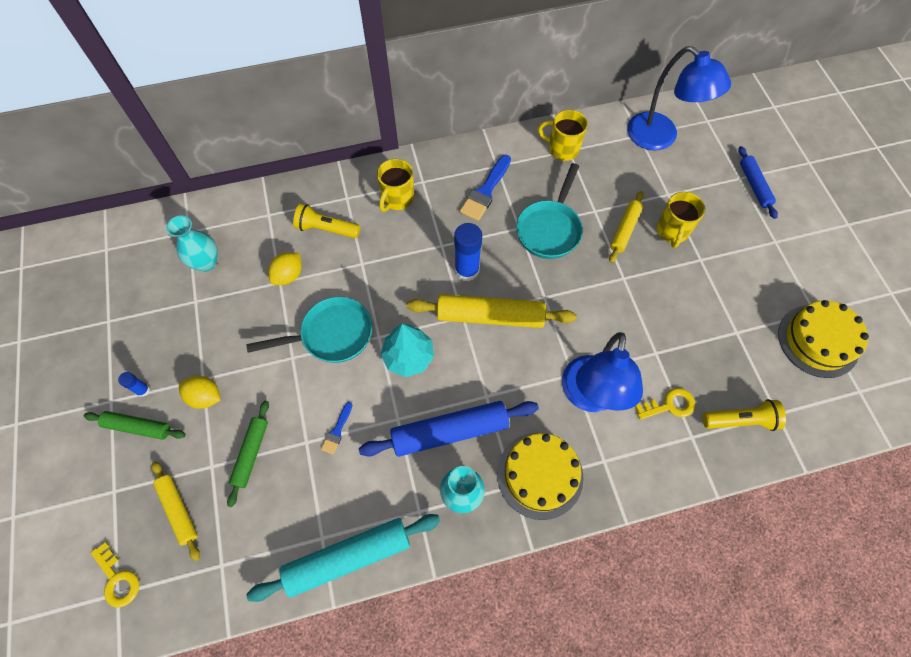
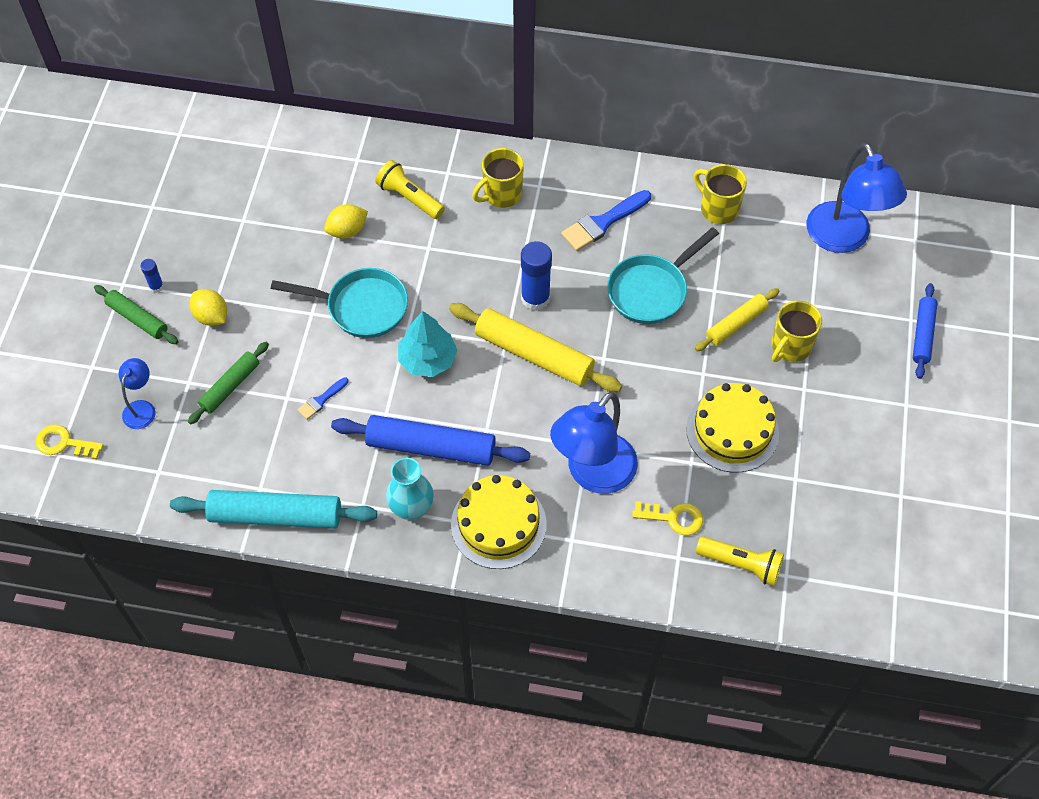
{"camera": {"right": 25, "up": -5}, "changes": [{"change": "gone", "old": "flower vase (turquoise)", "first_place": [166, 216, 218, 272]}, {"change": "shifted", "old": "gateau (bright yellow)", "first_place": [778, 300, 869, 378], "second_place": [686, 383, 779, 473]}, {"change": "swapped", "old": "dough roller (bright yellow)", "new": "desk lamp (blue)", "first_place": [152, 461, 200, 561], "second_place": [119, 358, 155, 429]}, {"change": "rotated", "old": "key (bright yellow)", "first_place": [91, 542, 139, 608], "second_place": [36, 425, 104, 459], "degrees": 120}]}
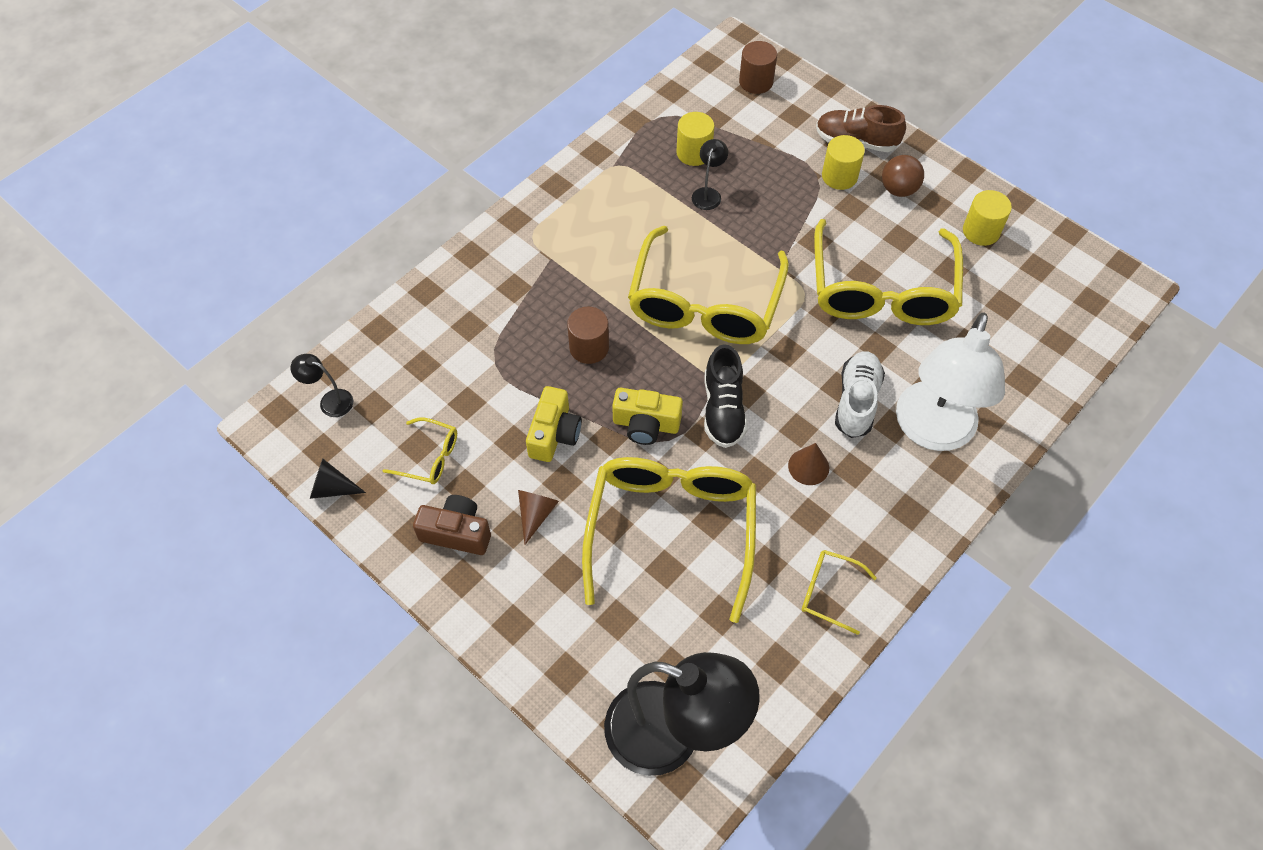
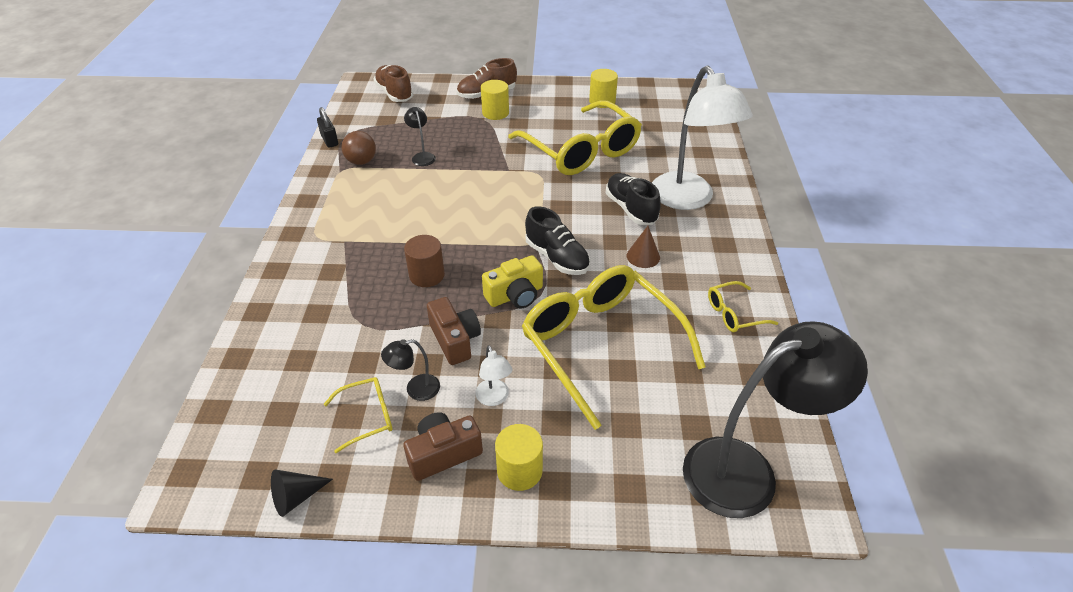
{"camera": {"right": -40, "up": -15}, "changes": [{"change": "swapped", "old": "solid cylinder (russet)", "new": "shoe (russet)", "first_place": [739, 41, 777, 94], "second_place": [374, 65, 413, 102]}, {"change": "shifted", "old": "solid cylinder (bright yellow)", "first_place": [677, 112, 715, 166], "second_place": [495, 424, 543, 491]}, {"change": "shifted", "old": "play ball (russet)", "first_place": [882, 155, 924, 197], "second_place": [341, 131, 376, 165]}, {"change": "gone", "old": "spectacles (bright yellow)", "first_place": [628, 225, 789, 344]}, {"change": "repainted", "old": "shoe (snow-white)", "new": "shoe (black)", "first_place": [835, 351, 885, 438], "second_place": [606, 173, 660, 225]}, {"change": "shifted", "old": "desk lamp (black)", "first_place": [290, 354, 354, 417], "second_place": [381, 339, 440, 401]}, {"change": "repainted", "old": "compact camera (bright yellow)", "new": "compact camera (russet)", "first_place": [526, 386, 582, 462], "second_place": [427, 297, 481, 365]}, {"change": "swapped", "old": "cone (russet)", "new": "desk lamp (snow-white)", "first_place": [518, 490, 559, 545], "second_place": [475, 345, 512, 406]}, {"change": "new", "new": "small lock (black)", "second_place": [317, 107, 338, 148]}]}
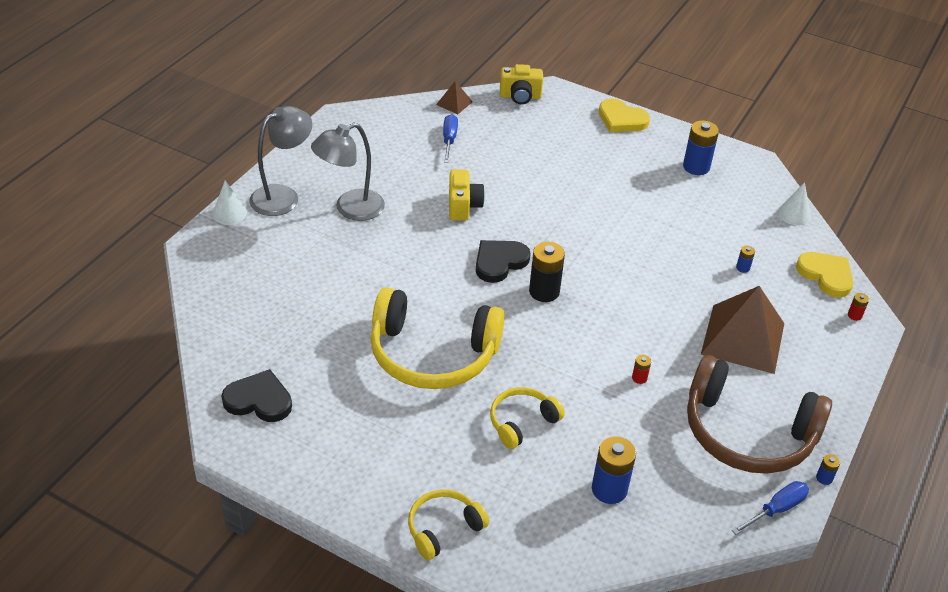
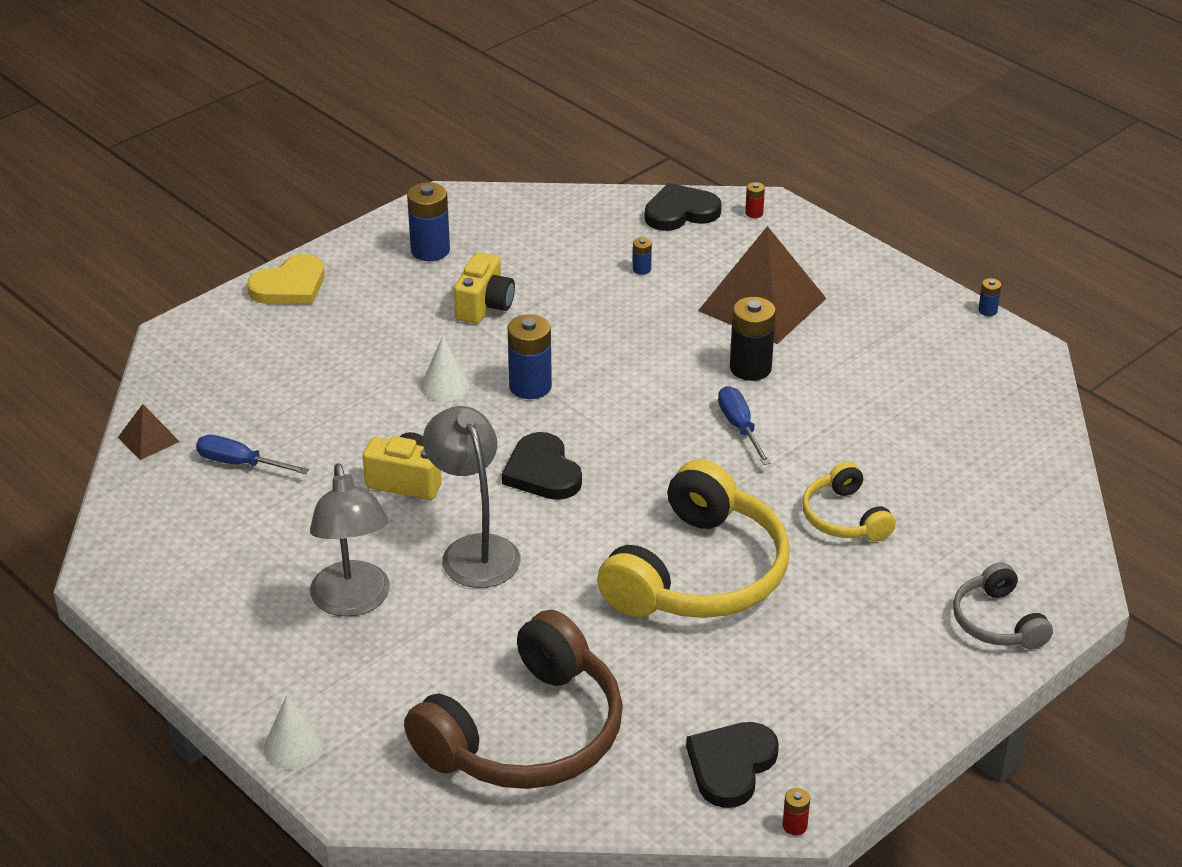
{"camera": {"right": -70, "up": -5}, "changes": [{"change": "shifted", "old": "compact camera (bright yellow)", "first_place": [500, 64, 543, 104], "second_place": [454, 252, 515, 324]}, {"change": "shifted", "old": "desk lamp (gray)", "first_place": [249, 106, 312, 216], "second_place": [423, 406, 521, 588]}, {"change": "shifted", "old": "cone (snow-white)", "first_place": [778, 182, 811, 225], "second_place": [421, 336, 470, 402]}, {"change": "shifted", "old": "AA battery (black)", "first_place": [529, 242, 565, 302], "second_place": [730, 297, 776, 381]}, {"change": "repainted", "old": "heart shape (bright yellow)", "new": "heart shape (black)", "first_place": [796, 252, 853, 297], "second_place": [645, 183, 722, 231]}, {"change": "shifted", "old": "AA battery (scarlet)", "first_place": [632, 355, 651, 384], "second_place": [783, 788, 810, 835]}, {"change": "shifted", "old": "headset (russet)", "first_place": [687, 355, 832, 474], "second_place": [404, 610, 623, 789]}, {"change": "shifted", "old": "AA battery (blue)", "first_place": [592, 436, 636, 504], "second_place": [508, 314, 552, 399]}, {"change": "shifted", "old": "flat screwdriver (blue)", "first_place": [732, 481, 809, 535], "second_place": [718, 386, 771, 465]}, {"change": "repainted", "old": "headset (bright yellow)", "new": "headset (gray)", "first_place": [408, 489, 489, 560], "second_place": [953, 562, 1053, 650]}]}
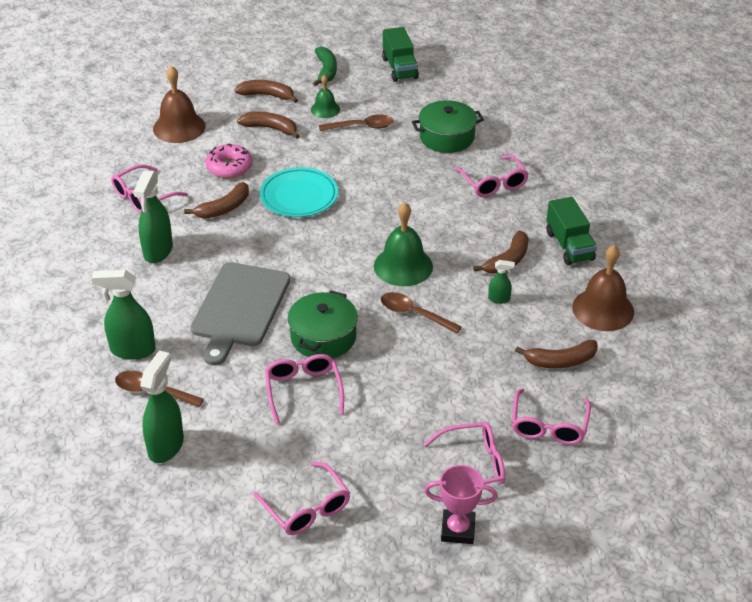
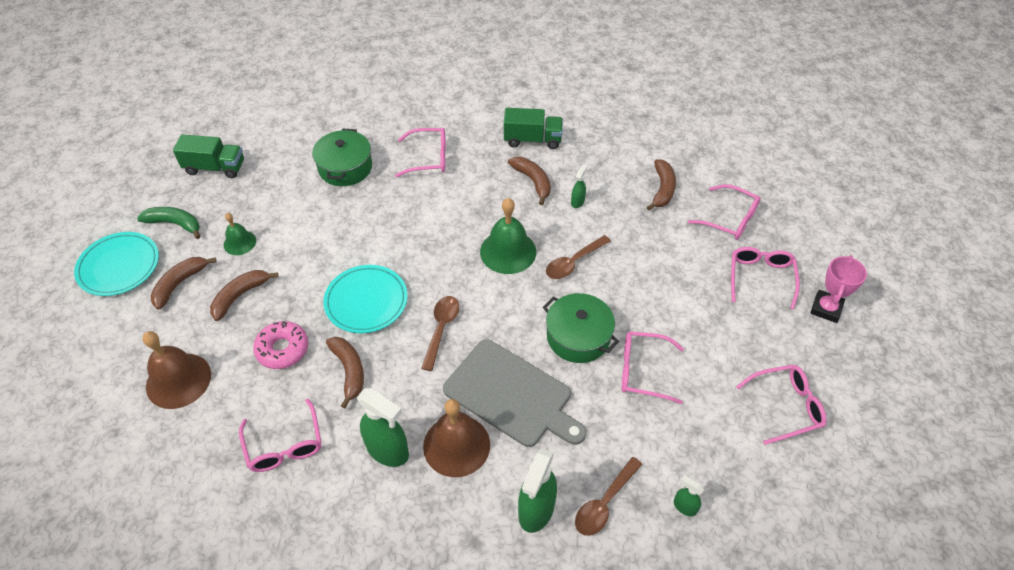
{"camera": {"right": -70, "up": 10}, "changes": [{"change": "shifted", "old": "spoon (russet)", "first_place": [319, 115, 393, 131], "second_place": [421, 296, 459, 371]}, {"change": "shifted", "old": "hand bell (russet)", "first_place": [572, 245, 634, 331], "second_place": [423, 399, 490, 477]}, {"change": "scaled", "old": "spray bottle (emerald)", "first_place": [140, 350, 184, 463], "second_place": [674, 475, 704, 516], "factor": 0.5}, {"change": "new", "new": "dinner plate (turquoise)", "second_place": [74, 232, 159, 296]}]}
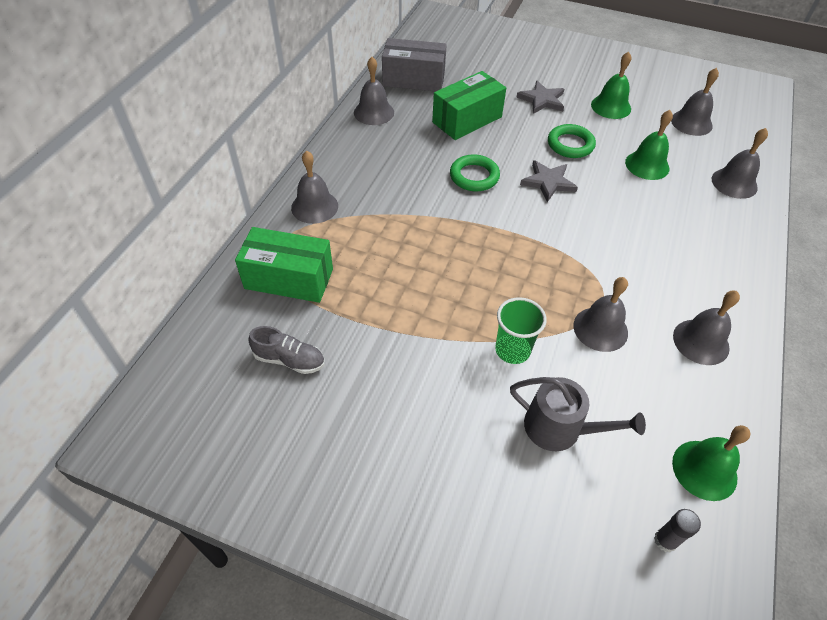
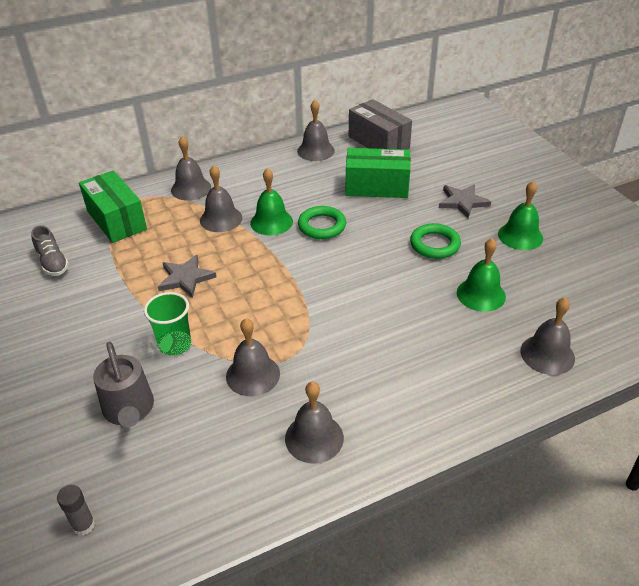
{"camera": {"right": 45, "up": -10}, "changes": [{"change": "shifted", "old": "hand bell (gray)", "first_place": [671, 68, 719, 136], "second_place": [200, 165, 242, 232]}, {"change": "shifted", "old": "star shape (gray)", "first_place": [520, 160, 578, 202], "second_place": [158, 255, 217, 298]}, {"change": "shifted", "old": "hand bell (emerald)", "first_place": [672, 425, 751, 501], "second_place": [250, 168, 293, 236]}]}
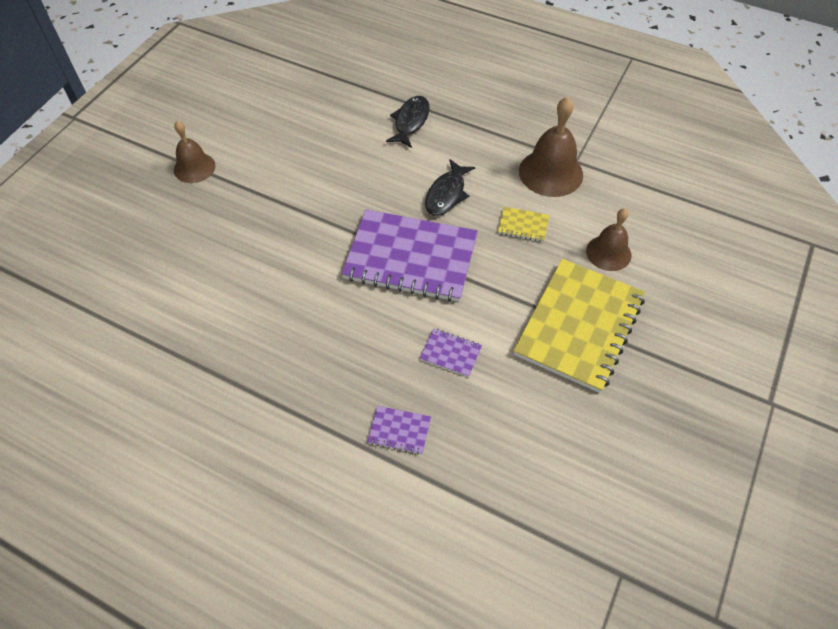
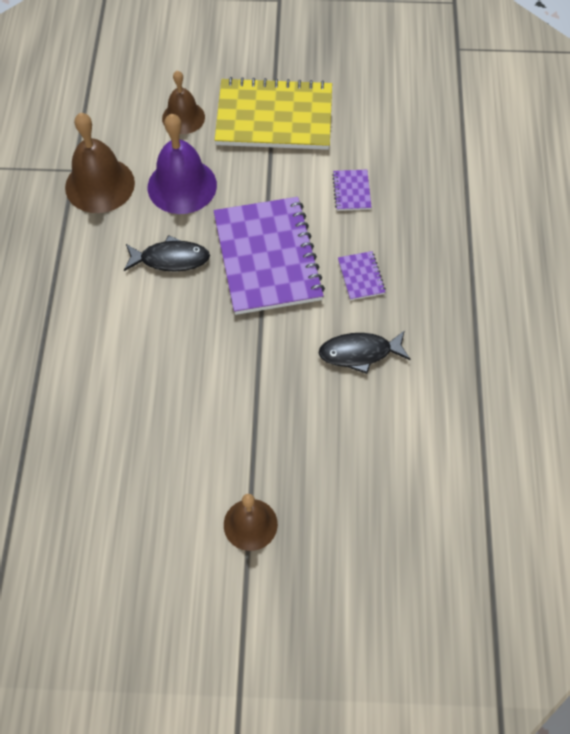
{"camera": {"right": -115, "up": 5}, "changes": [{"change": "shifted", "old": "fish figure (black)", "first_place": [386, 96, 430, 148], "second_place": [319, 330, 410, 374]}, {"change": "swapped", "old": "notepad (bright yellow)", "new": "hand bell (purple)", "first_place": [498, 207, 549, 242], "second_place": [148, 114, 217, 214]}, {"change": "shifted", "old": "notepad (purple)", "first_place": [367, 406, 431, 455], "second_place": [338, 251, 386, 300]}]}
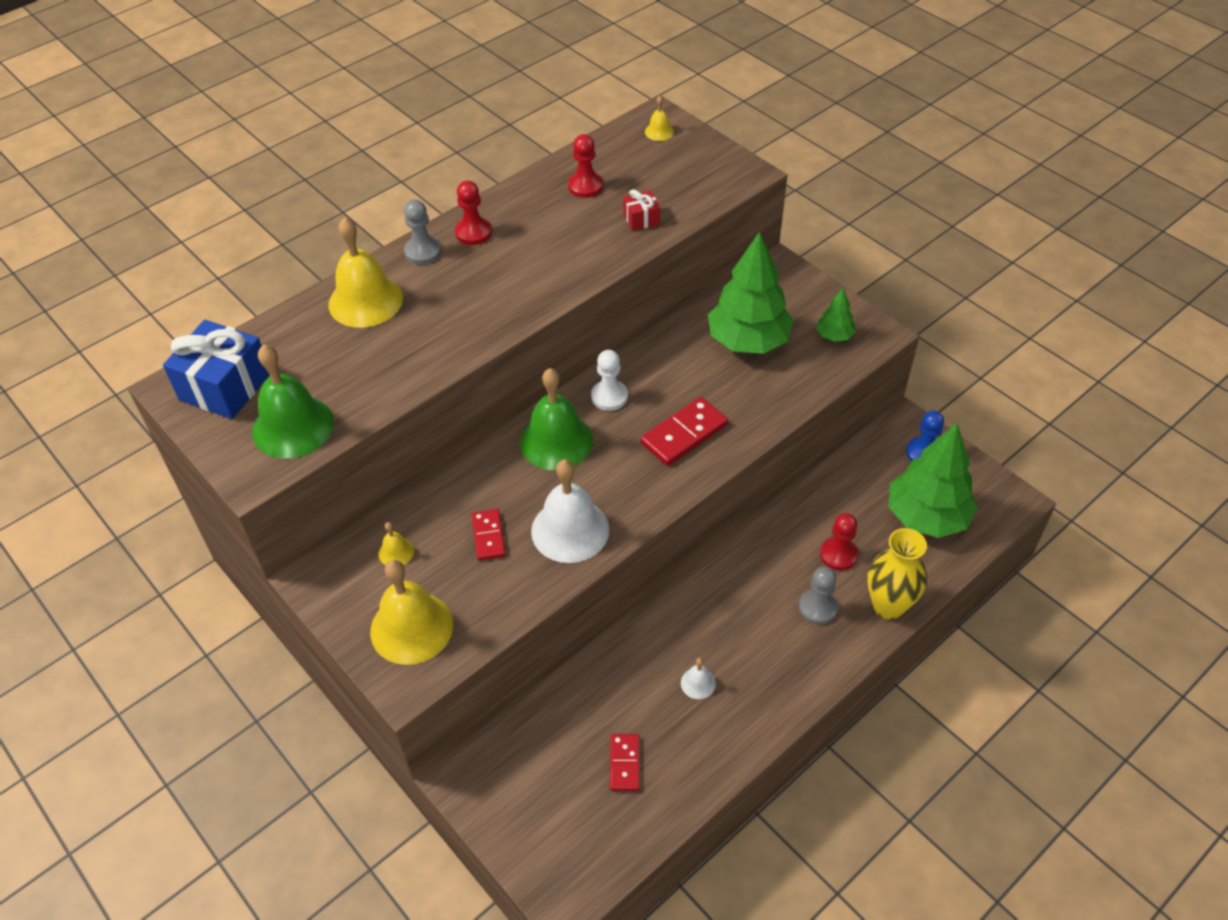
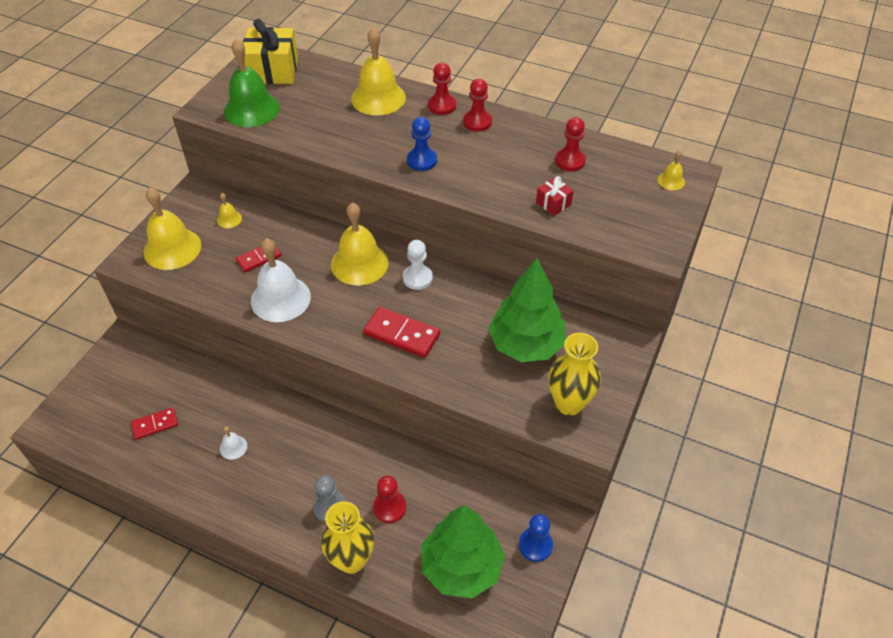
{"camera": {"right": 65, "up": 0}, "changes": [{"change": "repainted", "old": "game pawn (gray)", "new": "game pawn (scarlet)", "first_place": [404, 200, 441, 265], "second_place": [428, 63, 456, 115]}, {"change": "swapped", "old": "toy tree (emerald)", "new": "flower vase (bright yellow)", "first_place": [816, 288, 856, 342], "second_place": [548, 333, 601, 416]}, {"change": "repainted", "old": "wrapped gift (blue)", "new": "wrapped gift (bright yellow)", "first_place": [163, 320, 269, 419], "second_place": [243, 19, 298, 84]}, {"change": "repainted", "old": "hand bell (emerald)", "new": "hand bell (bright yellow)", "first_place": [520, 368, 593, 470], "second_place": [331, 202, 389, 285]}, {"change": "new", "new": "game pawn (blue)", "second_place": [407, 117, 437, 171]}]}
